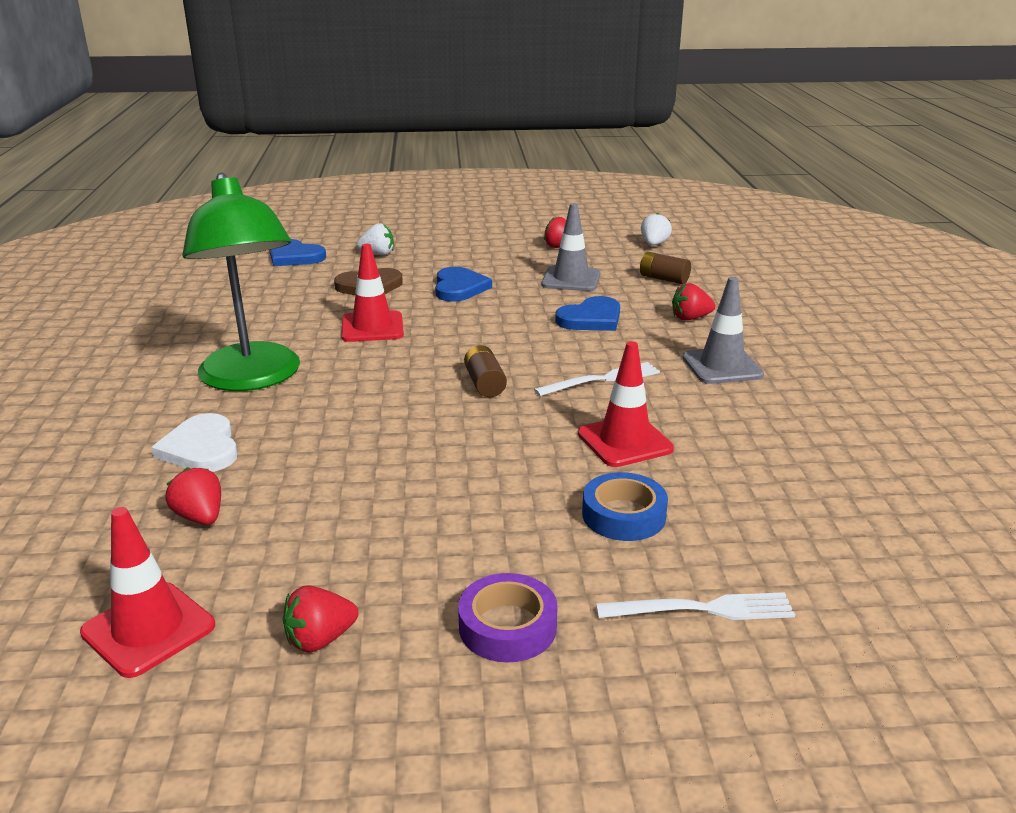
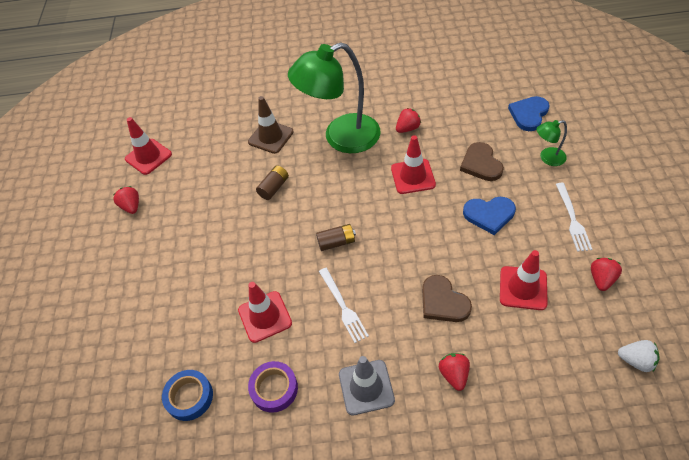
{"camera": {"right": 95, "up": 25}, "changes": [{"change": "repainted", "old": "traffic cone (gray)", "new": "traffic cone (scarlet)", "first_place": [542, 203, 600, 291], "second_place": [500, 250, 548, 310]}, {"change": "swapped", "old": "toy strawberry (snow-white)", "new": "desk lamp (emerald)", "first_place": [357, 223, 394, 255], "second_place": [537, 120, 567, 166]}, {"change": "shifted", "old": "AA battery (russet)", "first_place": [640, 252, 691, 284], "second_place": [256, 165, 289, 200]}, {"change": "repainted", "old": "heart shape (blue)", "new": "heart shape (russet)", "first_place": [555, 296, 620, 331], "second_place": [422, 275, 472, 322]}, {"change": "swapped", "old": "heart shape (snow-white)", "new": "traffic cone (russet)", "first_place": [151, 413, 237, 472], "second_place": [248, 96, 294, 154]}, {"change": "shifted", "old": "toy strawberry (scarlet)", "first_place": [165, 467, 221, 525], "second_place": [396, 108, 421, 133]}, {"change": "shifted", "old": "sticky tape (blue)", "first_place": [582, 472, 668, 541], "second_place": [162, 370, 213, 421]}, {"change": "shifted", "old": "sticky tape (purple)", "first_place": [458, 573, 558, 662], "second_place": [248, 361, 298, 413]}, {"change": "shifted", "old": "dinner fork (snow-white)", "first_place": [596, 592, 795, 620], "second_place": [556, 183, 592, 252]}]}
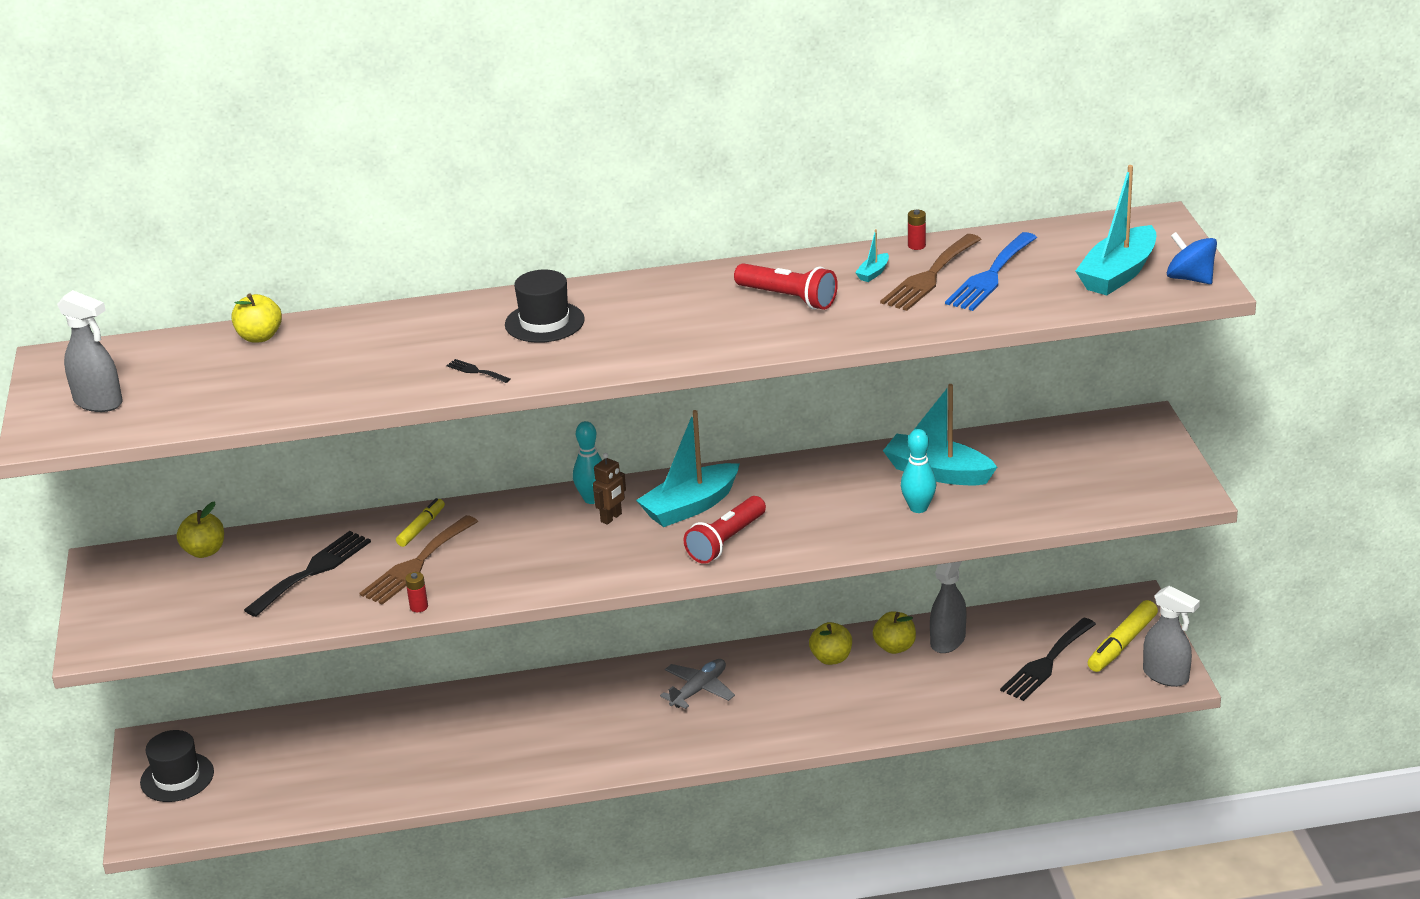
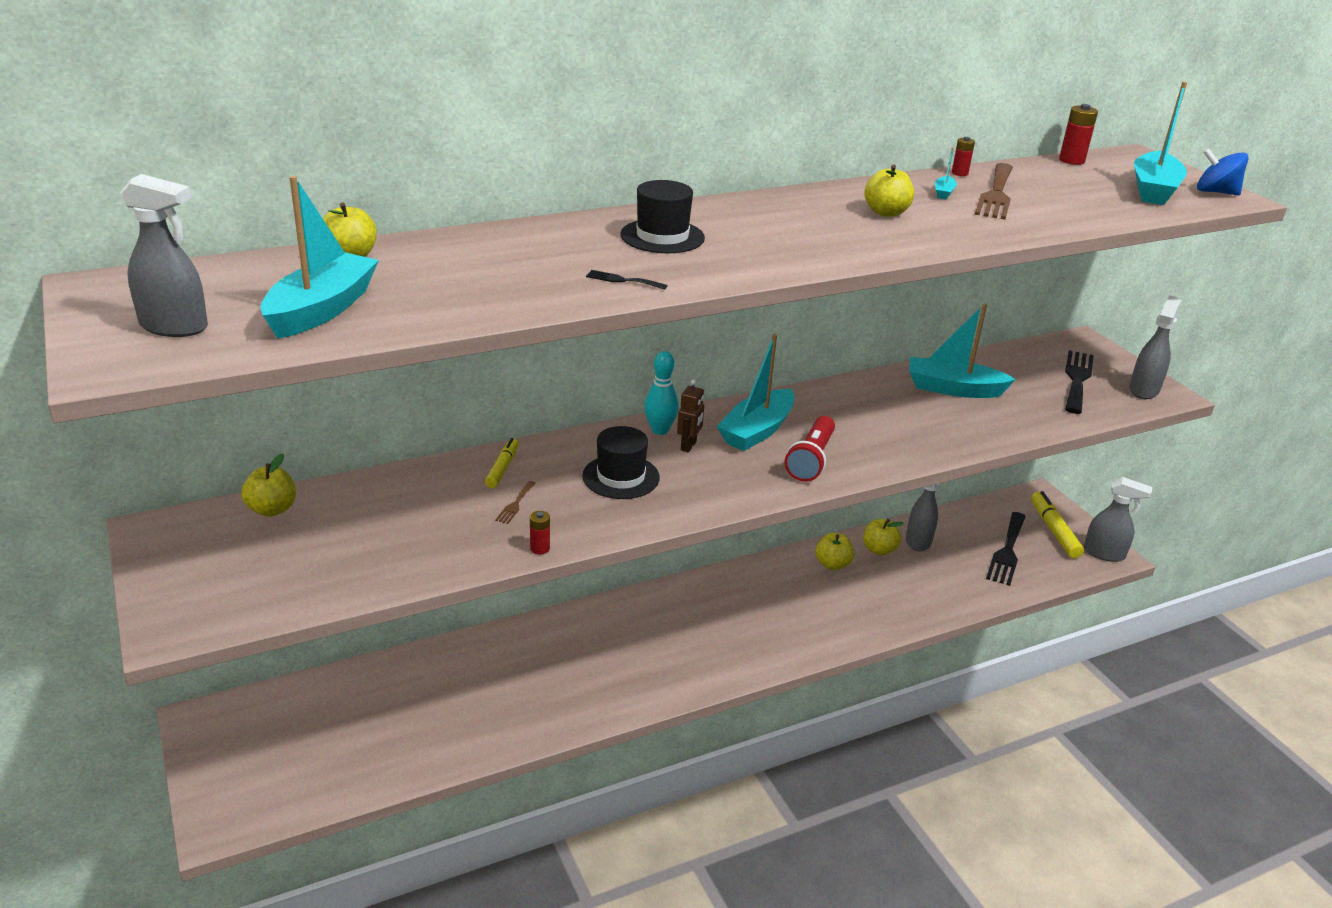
{"camera": {"right": -20, "up": 0}, "changes": [{"change": "gone", "old": "dinner fork (blue)", "first_place": [945, 232, 1037, 311]}, {"change": "swapped", "old": "flashlight (scarlet)", "new": "apple (bright yellow)", "first_place": [734, 263, 838, 310], "second_place": [864, 165, 914, 217]}, {"change": "gone", "old": "skittle (turquoise)", "first_place": [901, 429, 936, 513]}, {"change": "scaled", "old": "dinner fork (russet)", "first_place": [359, 515, 478, 605], "second_place": [495, 481, 536, 524], "factor": 0.44}, {"change": "shifted", "old": "dinner fork (black)", "first_place": [244, 531, 371, 617], "second_place": [1065, 350, 1094, 414]}, {"change": "rotated", "old": "marker (bright yellow)", "first_place": [1088, 600, 1158, 672], "second_place": [1031, 491, 1084, 558], "degrees": 150}, {"change": "gone", "old": "aeroplane (gray)", "first_place": [660, 659, 735, 709]}, {"change": "shifted", "old": "tall hat (black)", "first_place": [140, 730, 214, 802], "second_place": [582, 426, 660, 499]}, {"change": "new", "new": "AA battery (scarlet)", "second_place": [1059, 104, 1098, 165]}, {"change": "new", "new": "boat (turquoise)", "second_place": [261, 176, 379, 339]}, {"change": "new", "new": "spray bottle (gray)", "second_place": [1129, 295, 1181, 399]}]}
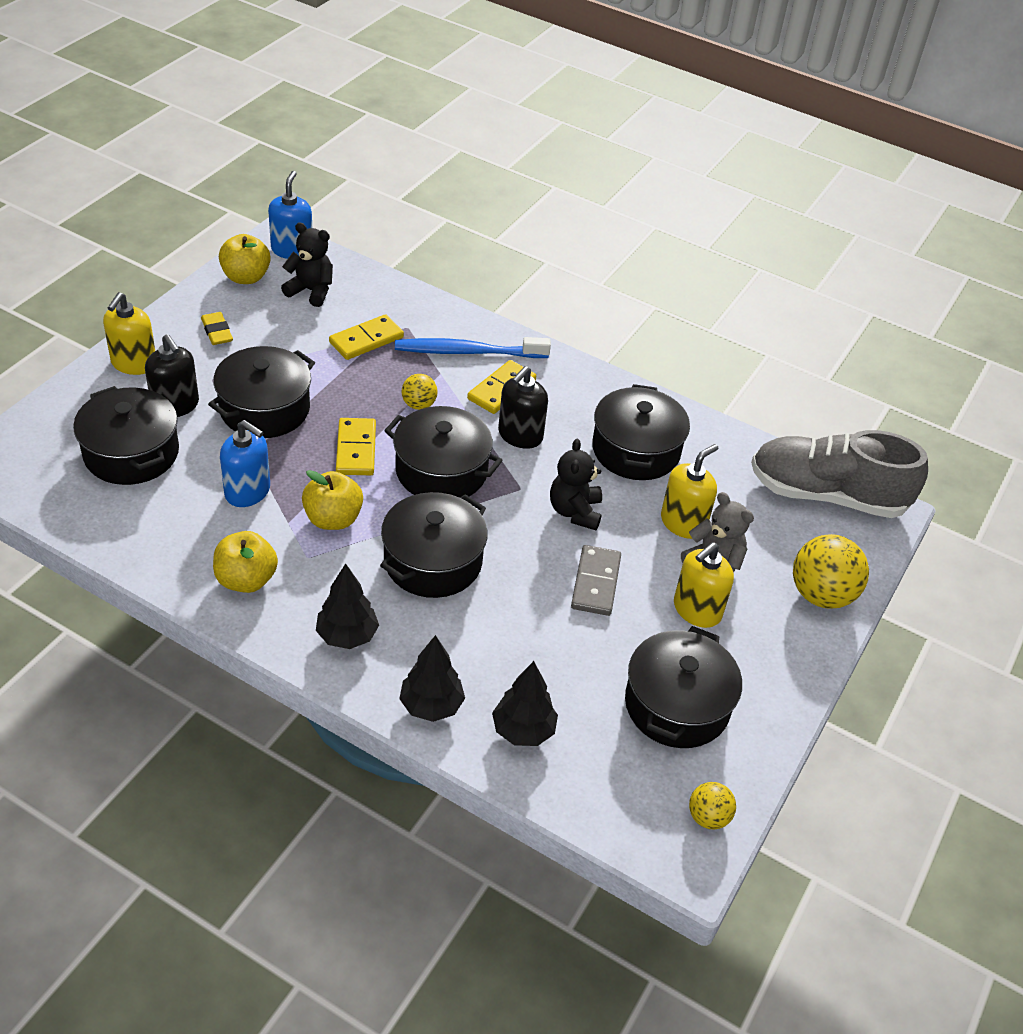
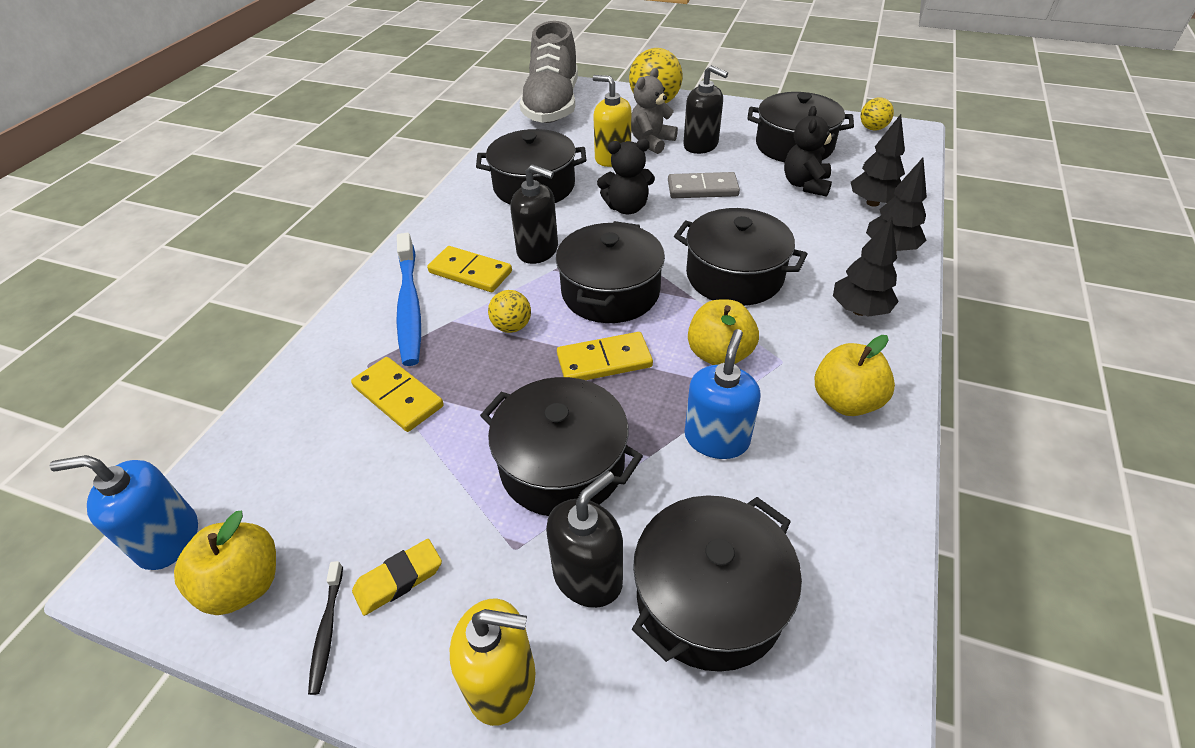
{"camera": {"right": -95, "up": 0}, "changes": [{"change": "shifted", "old": "stuffed bear (black)", "first_place": [281, 222, 333, 307], "second_place": [784, 106, 835, 197]}, {"change": "repainted", "old": "soap pump (bright yellow)", "new": "soap pump (black)", "first_place": [674, 542, 734, 628], "second_place": [683, 65, 728, 154]}, {"change": "new", "new": "tooth brush (black)", "second_place": [308, 561, 343, 695]}]}
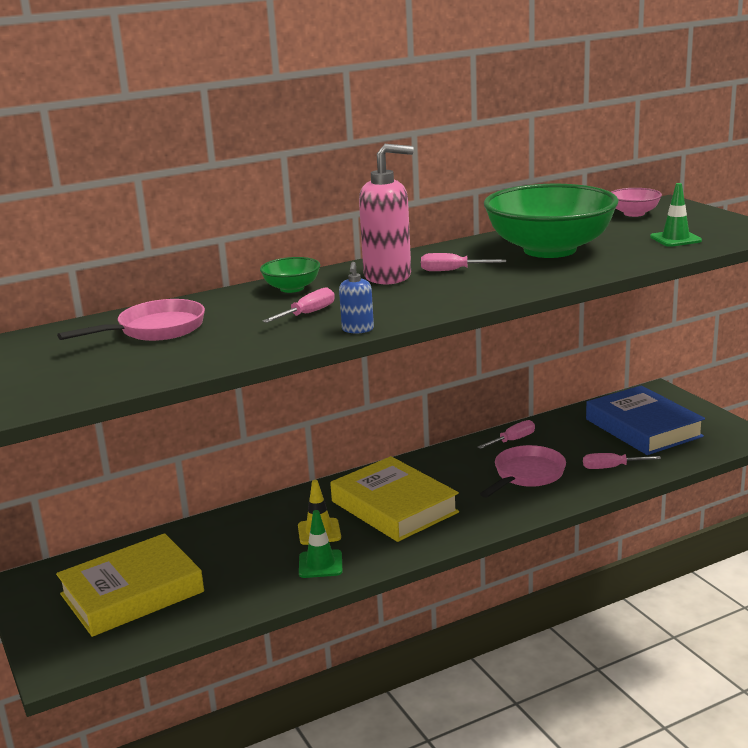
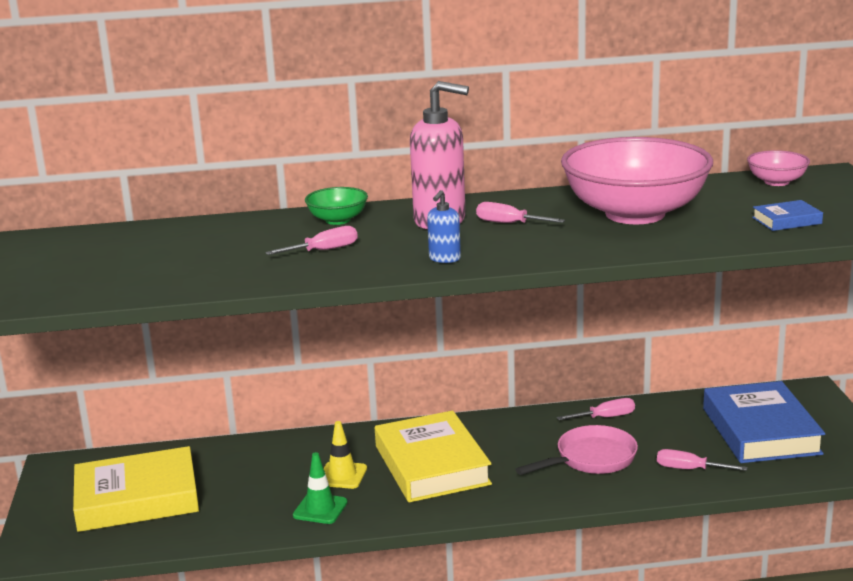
{"camera": {"right": 20, "up": 0}, "changes": [{"change": "swapped", "old": "traffic cone (emerald)", "new": "hardcover (blue)", "first_place": [650, 183, 702, 247], "second_place": [752, 200, 823, 231]}, {"change": "repainted", "old": "deep dish (emerald)", "new": "deep dish (pink)", "first_place": [484, 184, 619, 258], "second_place": [561, 137, 713, 224]}, {"change": "shifted", "old": "soap pump (blue)", "first_place": [339, 262, 374, 334], "second_place": [427, 190, 461, 263]}, {"change": "gone", "old": "frying pan (pink)", "first_place": [57, 299, 205, 341]}]}
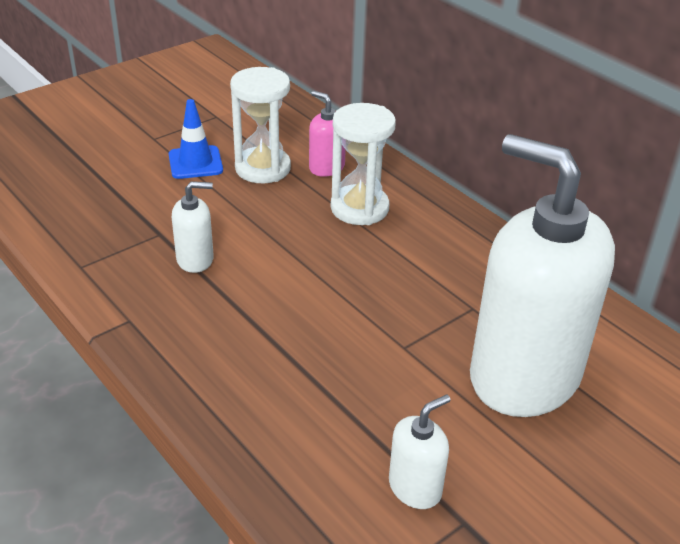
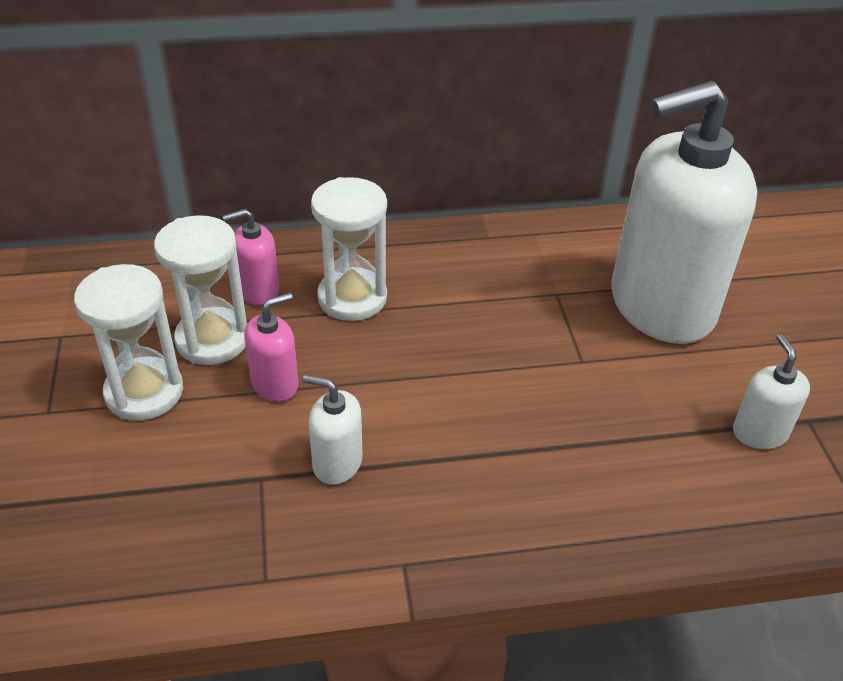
{"camera": {"right": -60, "up": 5}, "changes": [{"change": "swapped", "old": "traffic cone (blue)", "new": "sand timer (snow-white)", "first_place": [169, 99, 223, 179], "second_place": [74, 264, 183, 421]}, {"change": "rotated", "old": "soap pump (snow-white)", "first_place": [172, 181, 214, 273], "second_place": [303, 374, 363, 485], "degrees": -90}, {"change": "new", "new": "soap pump (pink)", "second_place": [244, 292, 299, 402]}]}
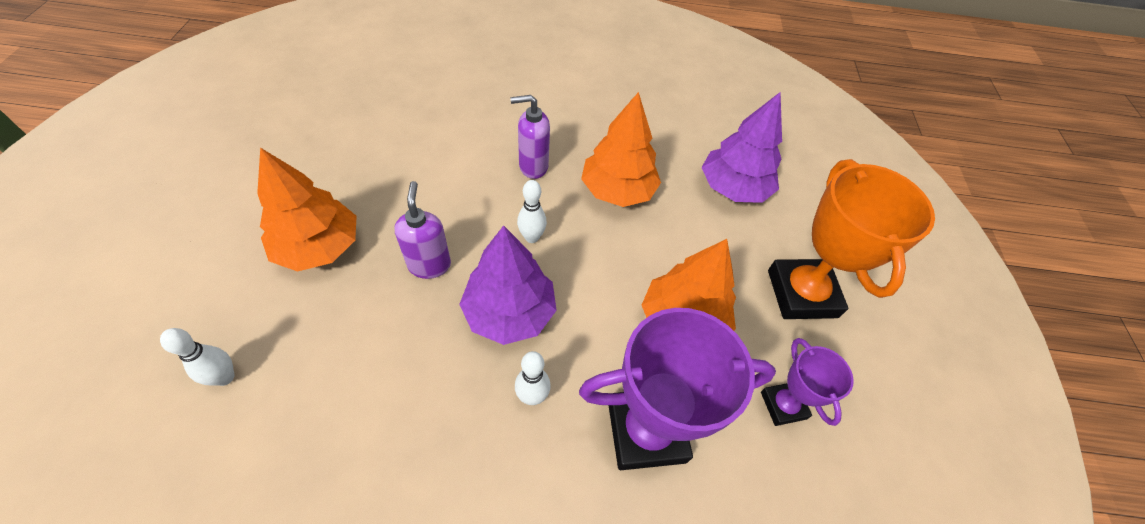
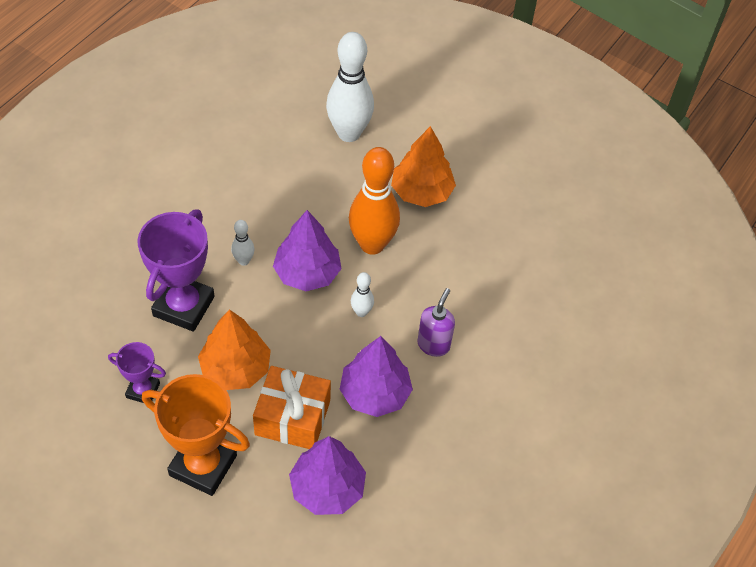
{"camera": {"right": 120, "up": 0}, "changes": [{"change": "repainted", "old": "toy tree (orange-coloured)", "new": "toy tree (purple)", "first_place": [581, 92, 661, 207], "second_place": [339, 336, 413, 417]}, {"change": "swapped", "old": "soap pump (purple)", "new": "skittle (orange-coloured)", "first_place": [394, 181, 451, 279], "second_place": [349, 147, 400, 255]}, {"change": "scaled", "old": "skittle (snow-white)", "first_place": [160, 328, 235, 386], "second_place": [326, 32, 374, 142], "factor": 2.22}, {"change": "new", "new": "wrapped gift (orange-coloured)", "second_place": [253, 366, 331, 449]}]}
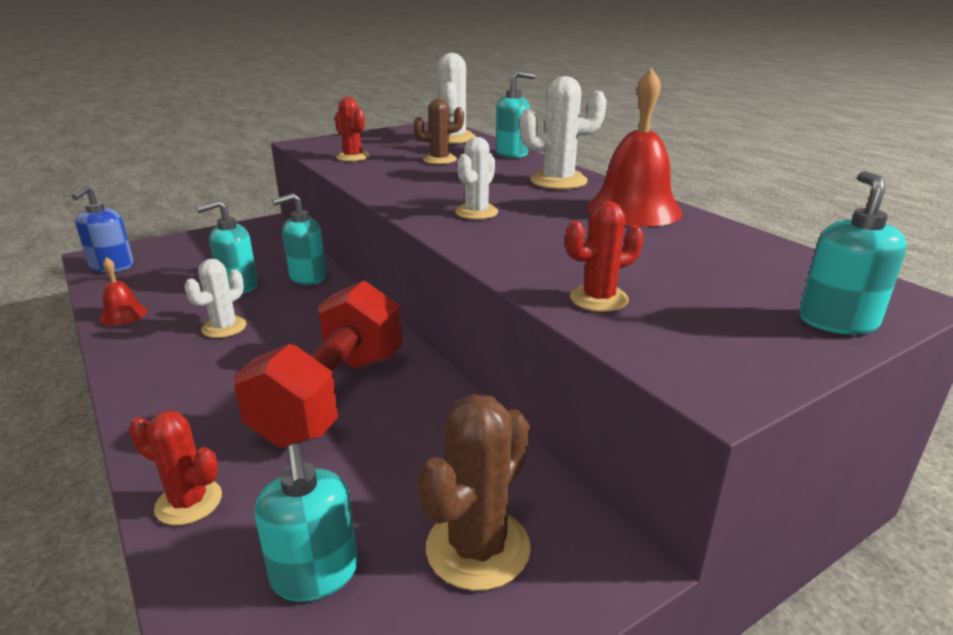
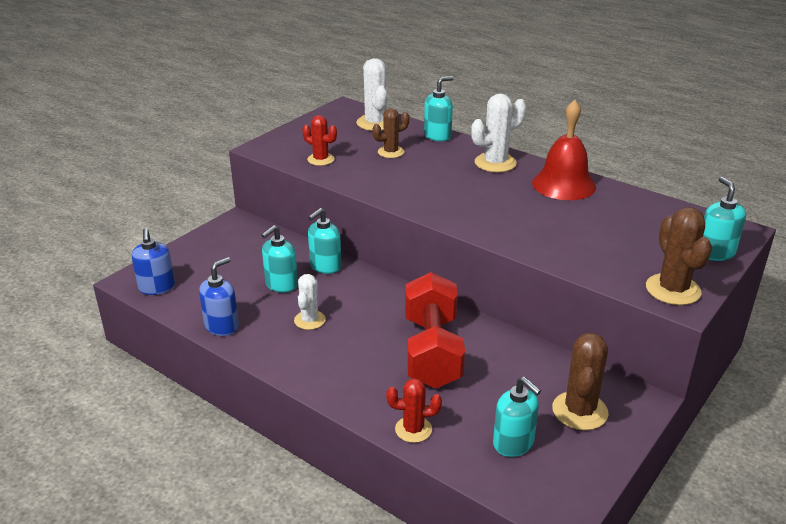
{"camera": {"right": -20, "up": 5}, "changes": [{"change": "gone", "old": "cactus (snow-white)", "first_place": [455, 137, 498, 220]}, {"change": "gone", "old": "cactus (scarlet)", "first_place": [565, 201, 644, 312]}, {"change": "swapped", "old": "hand bell (scarlet)", "new": "soap pump (blue)", "first_place": [99, 257, 147, 326], "second_place": [199, 257, 239, 336]}, {"change": "new", "new": "cactus (russet)", "second_place": [646, 207, 712, 305]}]}
